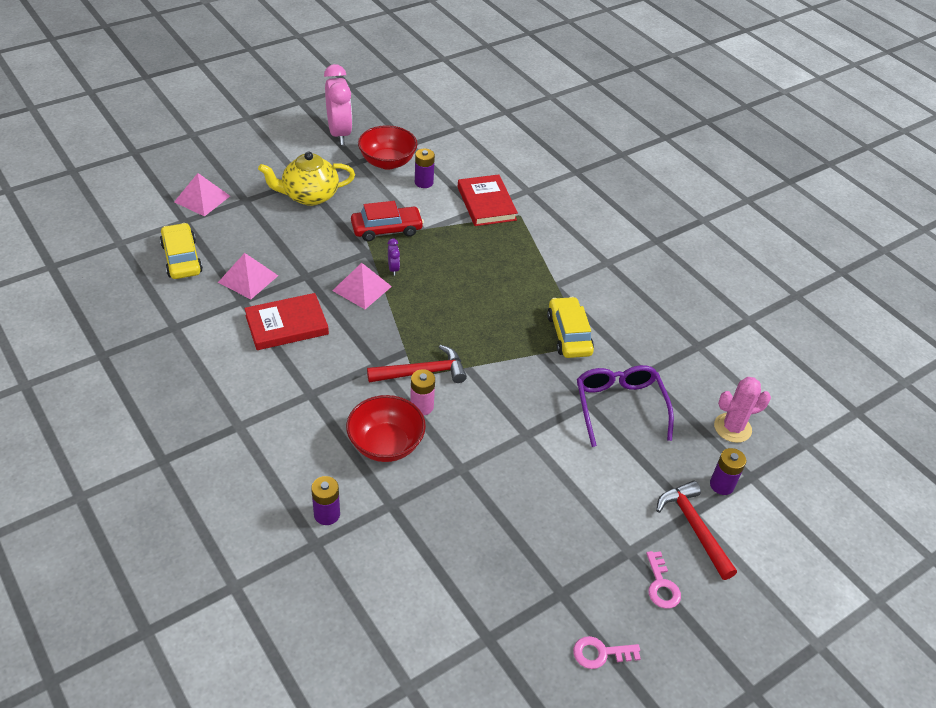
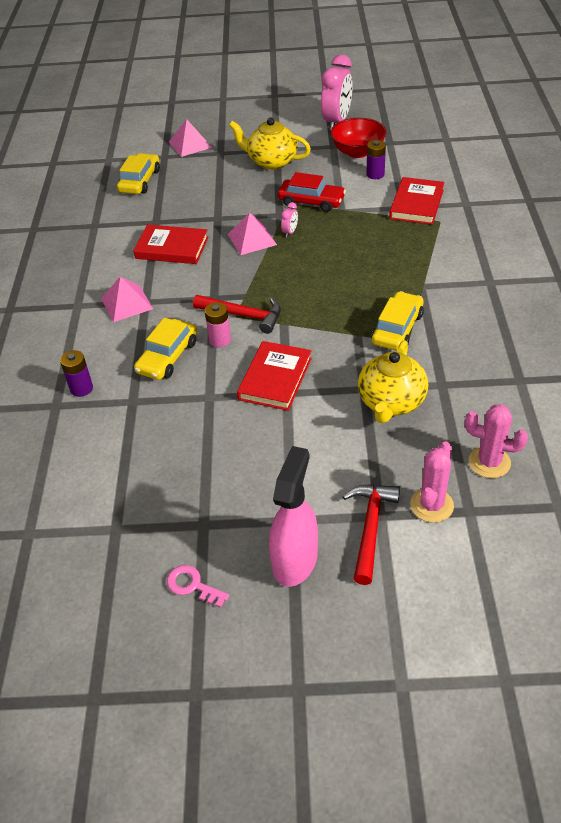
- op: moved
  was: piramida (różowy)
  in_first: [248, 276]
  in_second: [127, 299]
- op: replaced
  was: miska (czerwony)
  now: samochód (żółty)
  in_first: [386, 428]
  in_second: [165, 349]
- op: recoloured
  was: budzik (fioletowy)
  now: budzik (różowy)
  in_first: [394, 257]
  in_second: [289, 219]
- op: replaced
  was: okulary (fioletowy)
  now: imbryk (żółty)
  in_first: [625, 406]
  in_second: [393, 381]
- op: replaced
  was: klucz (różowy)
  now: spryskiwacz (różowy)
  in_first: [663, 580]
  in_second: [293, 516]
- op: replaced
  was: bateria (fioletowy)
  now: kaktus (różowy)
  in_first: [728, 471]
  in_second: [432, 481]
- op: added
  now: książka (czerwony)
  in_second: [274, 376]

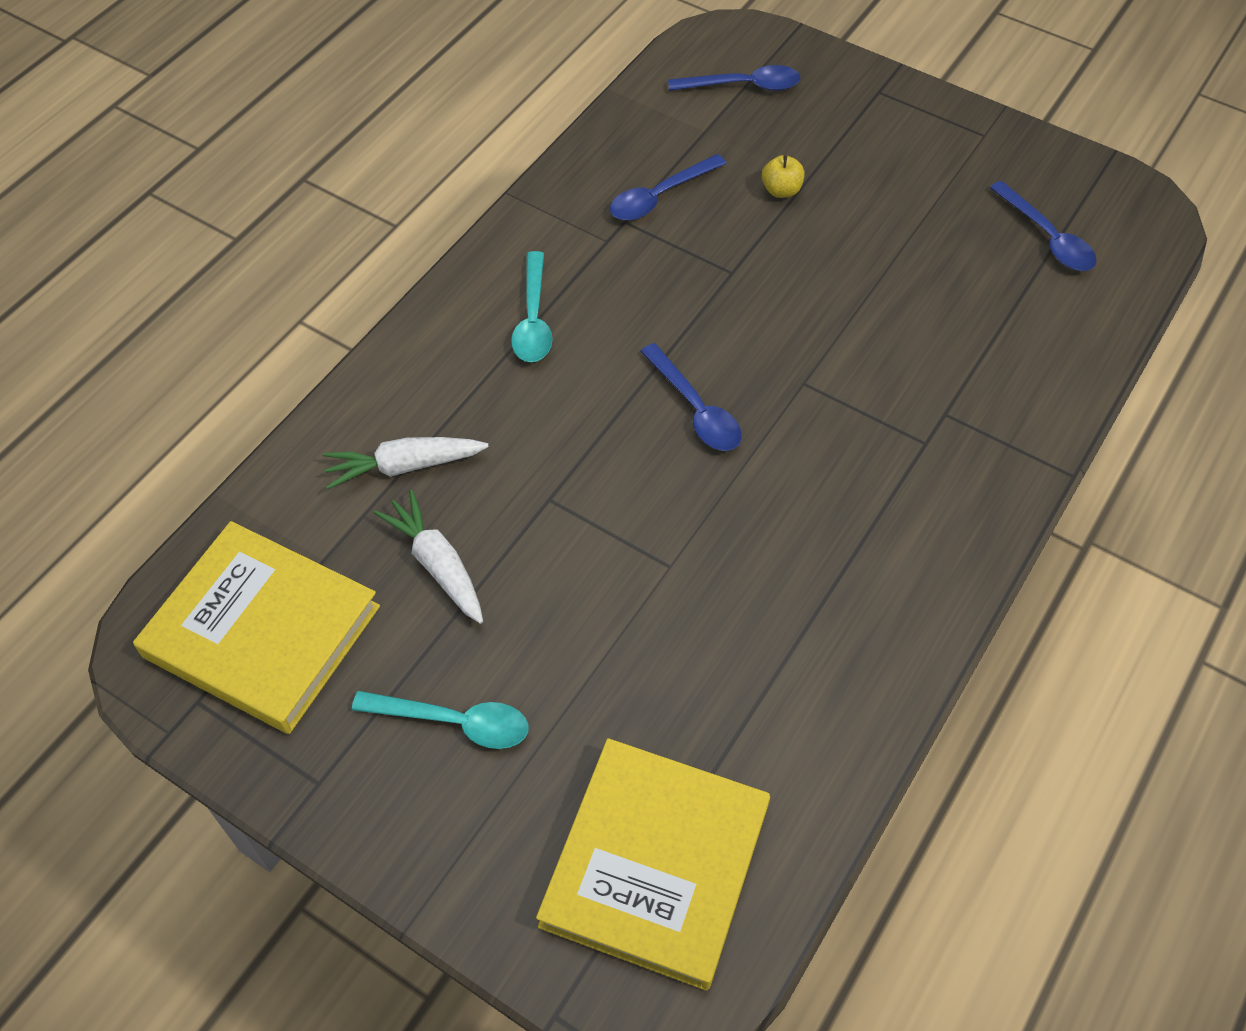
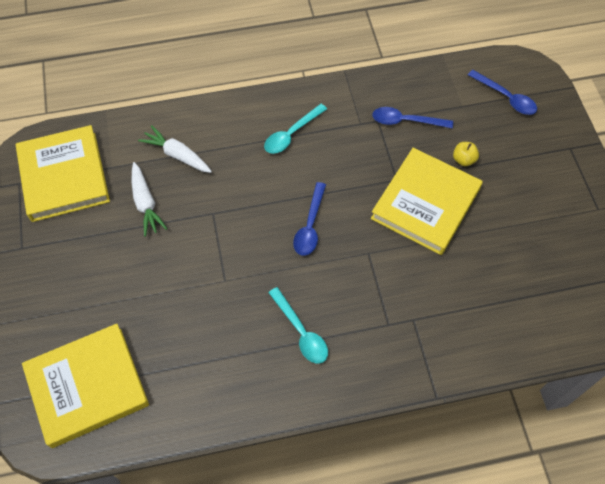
- op: moved
  was: łyżka (turkusowy)
  in_first: [440, 720]
  in_second: [298, 325]
- op: turned
  was: marchewka (biały)
  in_first: [428, 557]
  in_second: [149, 199]
  clockwise: 150
- op: removed
  was: łyżka (niebieski)
  in_first: [1043, 226]
- op: added
  now: książka (żółty)
  in_second: [427, 201]

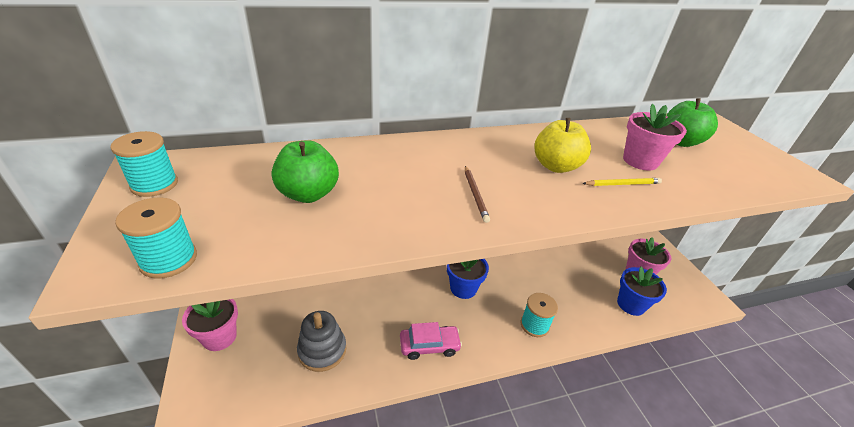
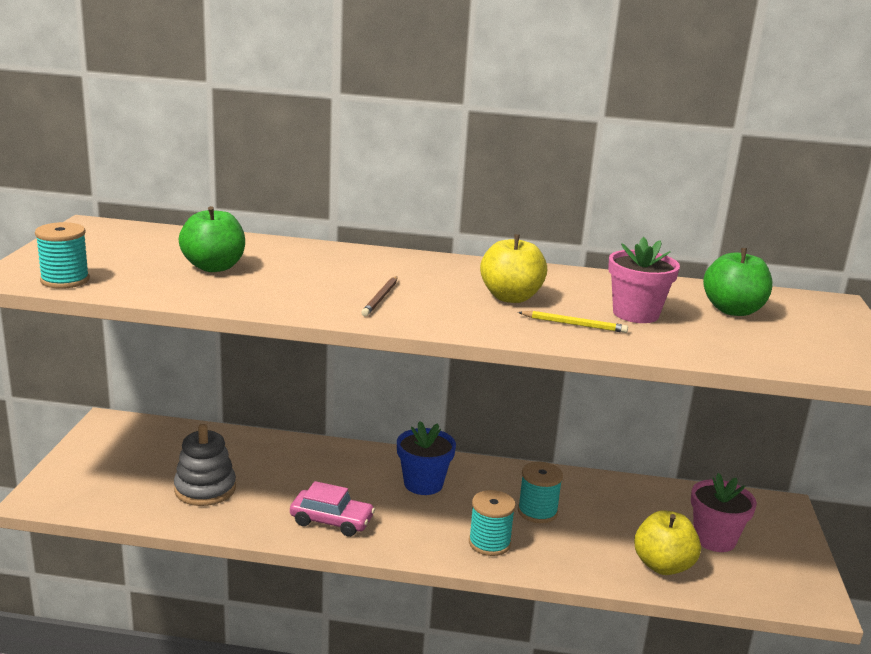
- op: moved
  was: szpulka (turkusowy)
  in_first: [144, 164]
  in_second: [540, 492]
- op: removed
  was: doniczka (różowy)
  in_first: [210, 325]
- op: replaced
  was: doniczka (niebieski)
  now: jabłko (żółty)
  in_first: [642, 291]
  in_second: [667, 542]

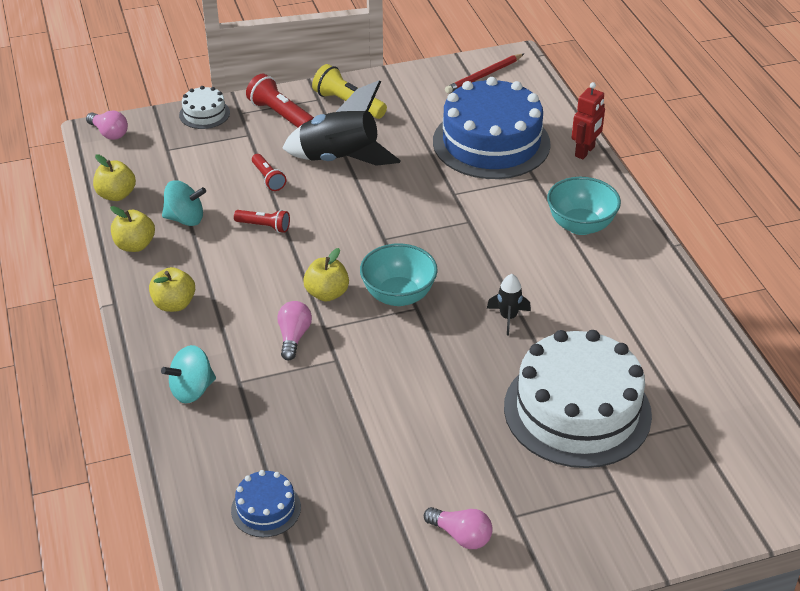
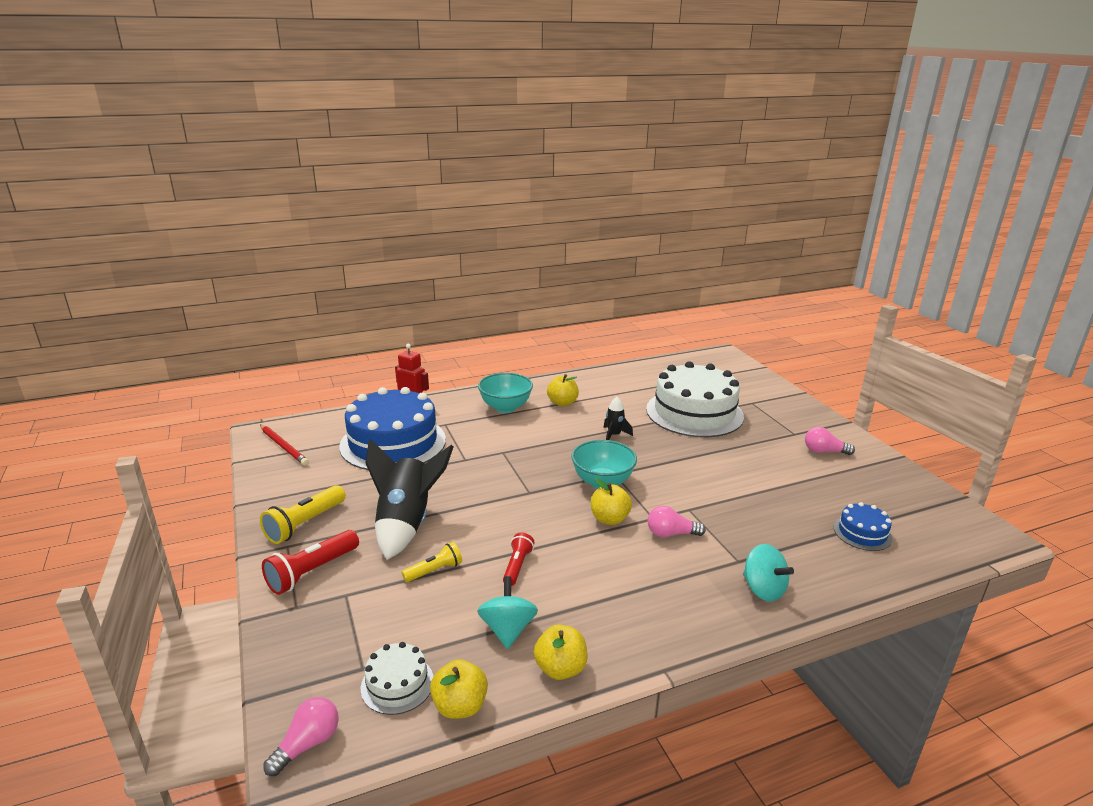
- op: moved
  was: jabłko (żółty)
  in_first: [172, 289]
  in_second: [563, 390]
- op: moved
  was: tort (biały)
  in_first: [204, 107]
  in_second: [397, 678]
- op: recoloured
  was: latarka (czerwony)
  now: latarka (żółty)
  in_first: [269, 172]
  in_second: [432, 562]
- op: turned
  was: żarówka (różowy)
  in_first: [458, 528]
  in_second: [830, 441]
  clockwise: -105

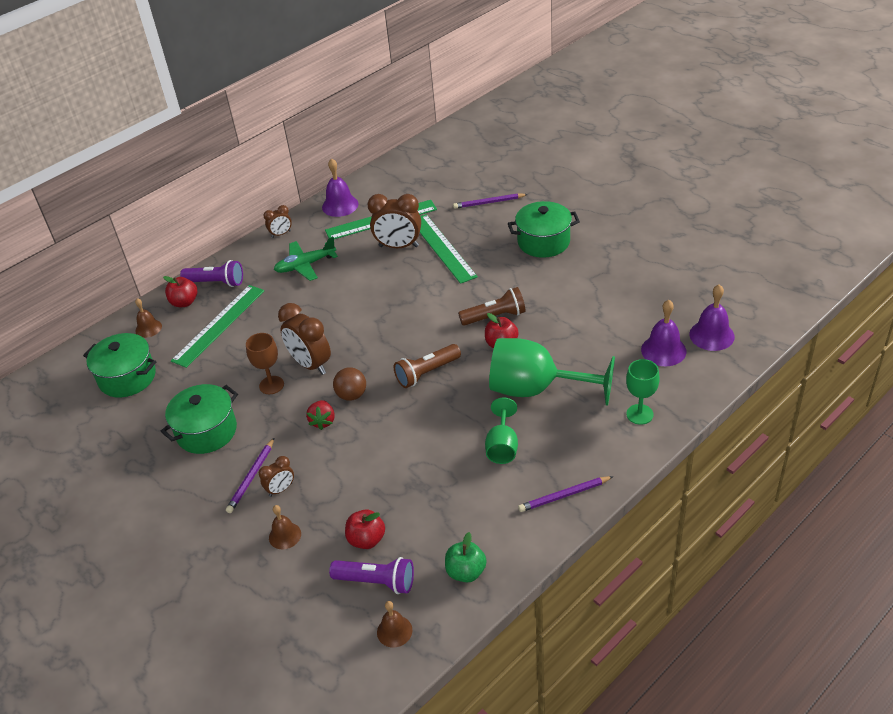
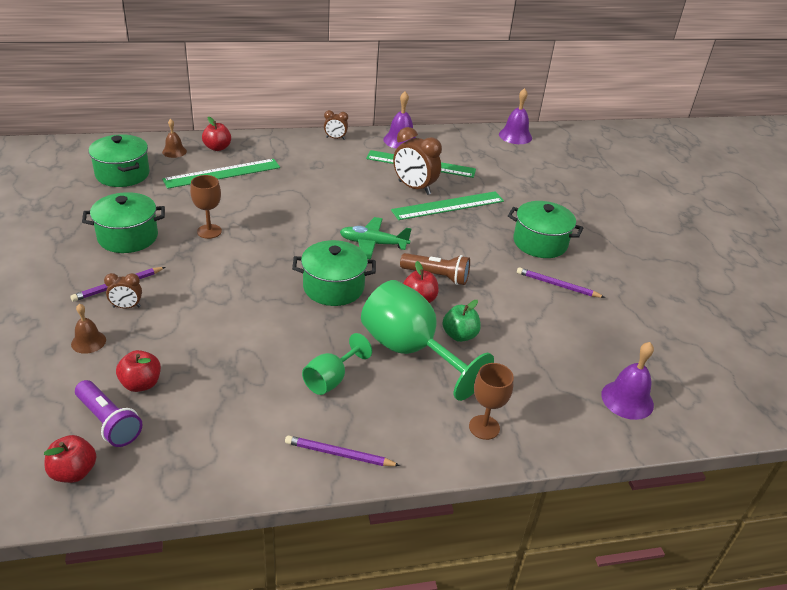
- op: removed
  was: latarka (fioletowy)
  in_first: [211, 273]
- op: moved
  was: samolot (zielony)
  in_first: [306, 259]
  in_second: [376, 238]
- op: removed
  was: budzik (brązowy)
  in_first: [304, 339]
- op: removed
  was: truskawka (czerwony)
  in_first: [320, 415]
- op: removed
  was: piłka (brązowy)
  in_first: [349, 384]
- op: replaced
  was: dzwonek (brązowy)
  now: jabłko (czerwony)
  in_first: [394, 624]
  in_second: [70, 459]
- op: replaced
  was: latarka (brązowy)
  now: garnek (zielony)
  in_first: [427, 366]
  in_second: [334, 273]
- op: turned
  was: linijka (zielony)
  in_first: [449, 249]
  in_second: [447, 205]
  clockwise: 60
- op: moved
  was: jabłko (zielony)
  in_first: [466, 557]
  in_second: [462, 321]
- op: moved
  was: ołówek (fioletowy)
  in_first: [490, 201]
  in_second: [561, 282]
- op: recoloured
  was: kielich (zielony)
  now: kielich (brązowy)
  in_first: [643, 392]
  in_second: [491, 401]
- op: moved
  was: dzwonek (fioletowy)
  in_first: [663, 333]
  in_second: [515, 116]

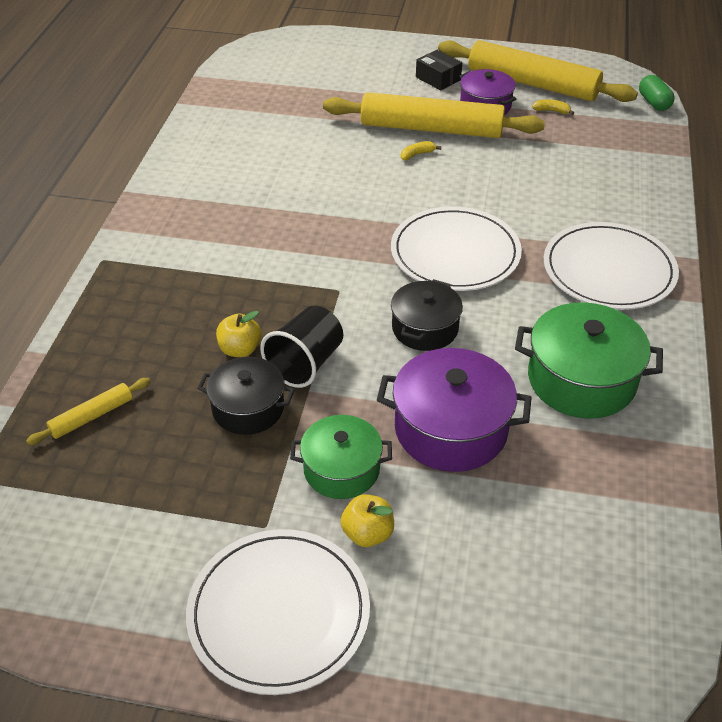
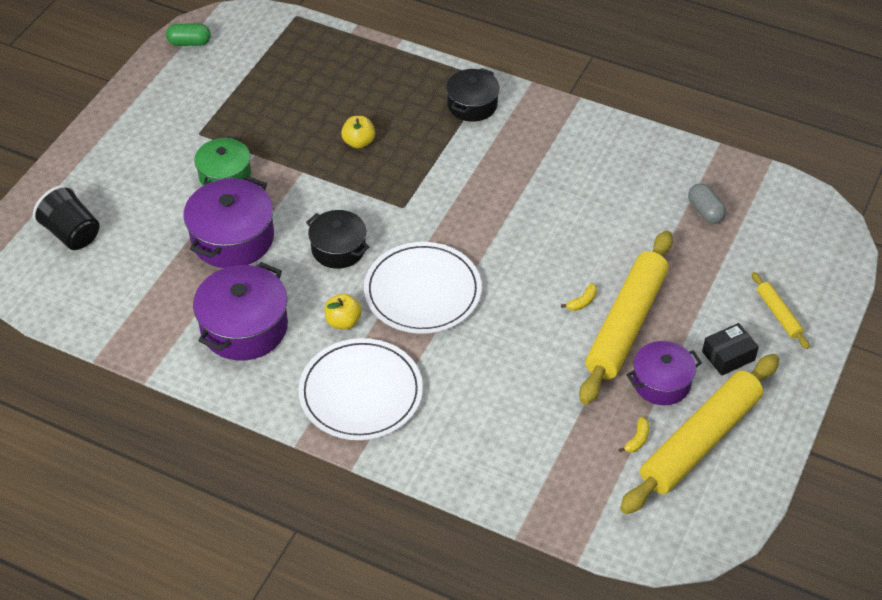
- op: moved
  was: wałek do ciasta (żółty)
  in_first: [88, 411]
  in_second: [781, 310]
- op: removed
  was: talerz (biały)
  in_first: [278, 612]
- op: moved
  was: garnek (czarny)
  in_first: [246, 396]
  in_second: [473, 95]
- op: moved
  was: szklanka (czarny)
  in_first: [301, 347]
  in_second: [66, 217]
- op: moved
  was: jabłko (żółty)
  in_first: [367, 520]
  in_second: [343, 311]
- op: turned
  was: banan (żółty)
  in_first: [421, 150]
  in_second: [579, 297]
  clockwise: 60
- op: recoloured
  was: garnek (zielony)
  now: garnek (fioletowy)
  in_first: [589, 360]
  in_second: [240, 311]
- op: moved
  was: kapsułka (zielony)
  in_first: [656, 93]
  in_second: [188, 34]
- op: added
  now: kapsułka (szary)
  in_second: [707, 203]

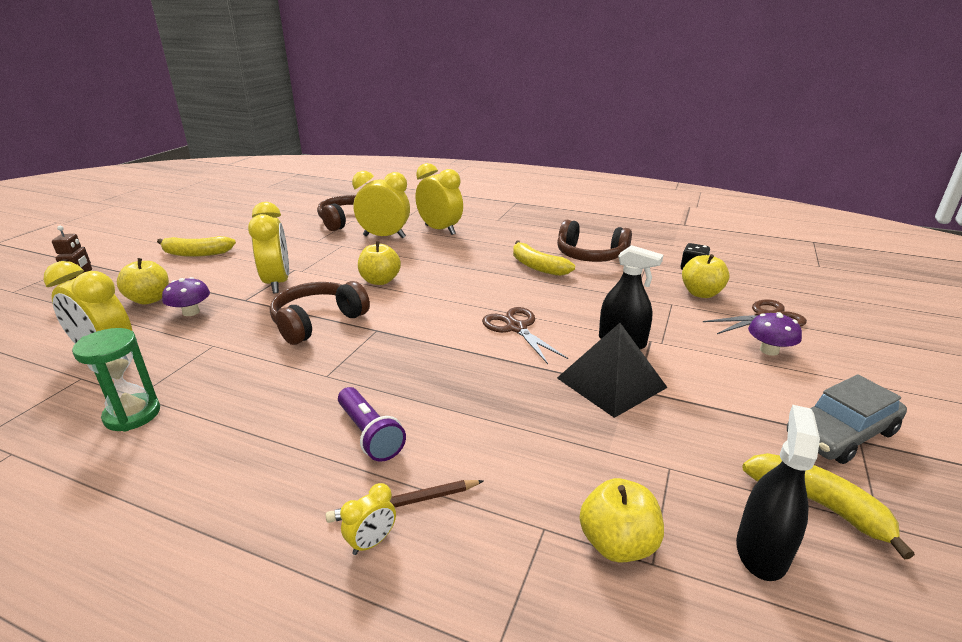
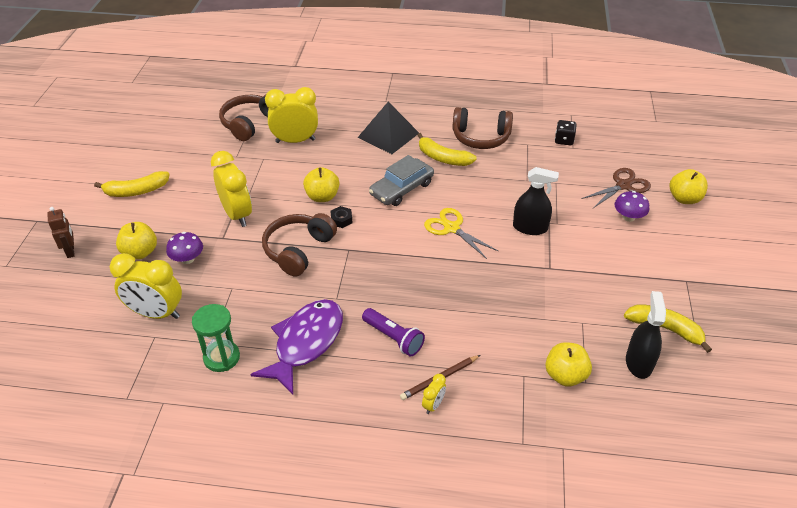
- op: removed
  was: budzik (żółty)
  in_first: [439, 199]
- op: recoloured
  was: nożyczki (brązowy)
  now: nożyczki (żółty)
  in_first: [525, 335]
  in_second: [461, 233]
- op: moved
  was: piramida (czarny)
  in_first: [612, 370]
  in_second: [388, 128]
- op: moved
  was: jabłko (żółty)
  in_first: [706, 276]
  in_second: [689, 186]
- op: moved
  was: samochód (szary)
  in_first: [847, 419]
  in_second: [401, 180]
- op: added
  now: ryba (fioletowy)
  in_second: [296, 347]
- op: added
  now: nakrętka (czarny)
  in_second: [341, 217]

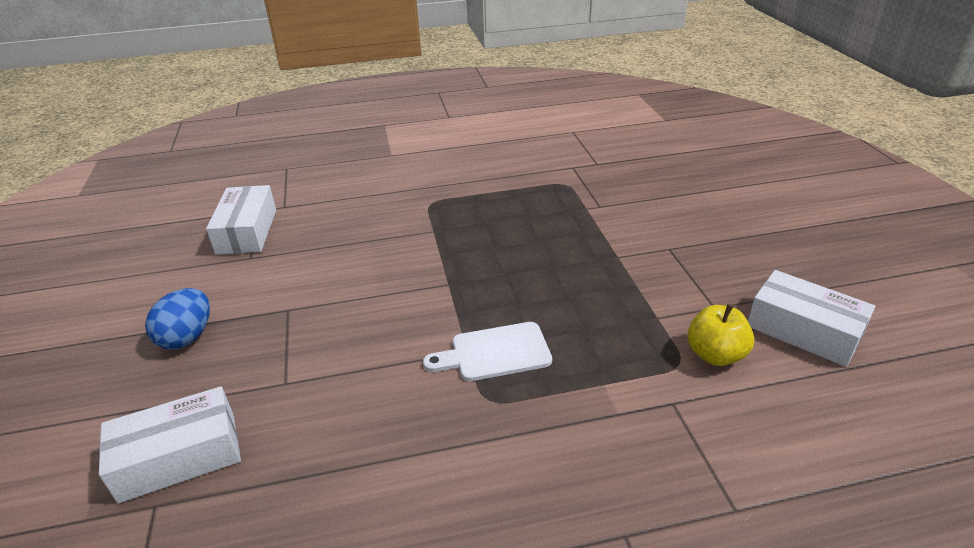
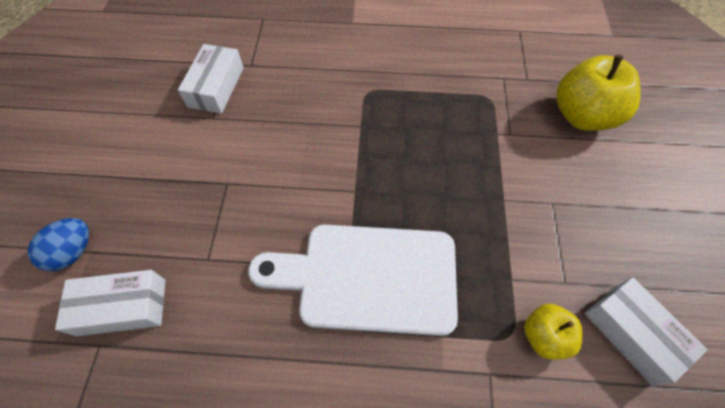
- op: moved
  was: jajko (niebieski)
  in_first: [177, 318]
  in_second: [58, 244]
- op: resized
  was: deska do krojenia (biały)
  in_first: [487, 351]
  in_second: [353, 280]
  ratio: 2.05
- op: added
  now: jabłko (żółty)
  in_second: [598, 93]

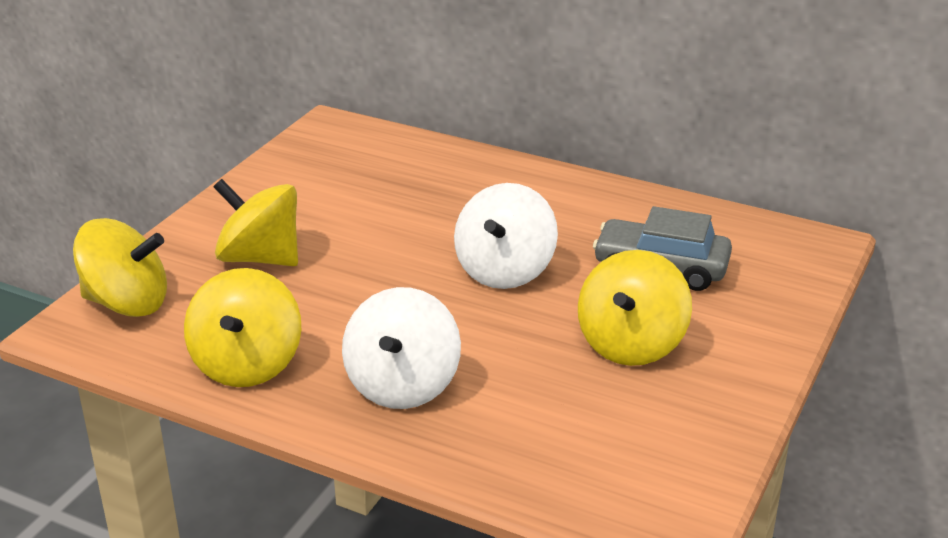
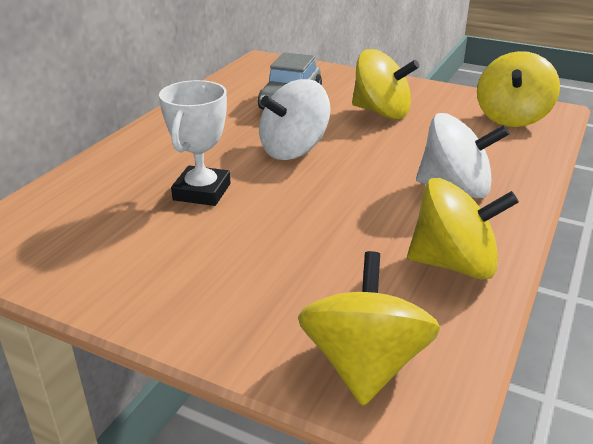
- op: moved
  was: bączek (żółty)
  in_first: [255, 222]
  in_second: [518, 89]
- op: turned
  was: bączek (biały)
  in_first: [506, 236]
  in_second: [294, 119]
  clockwise: 120
- op: added
  now: puchar (biały)
  in_second: [195, 143]

